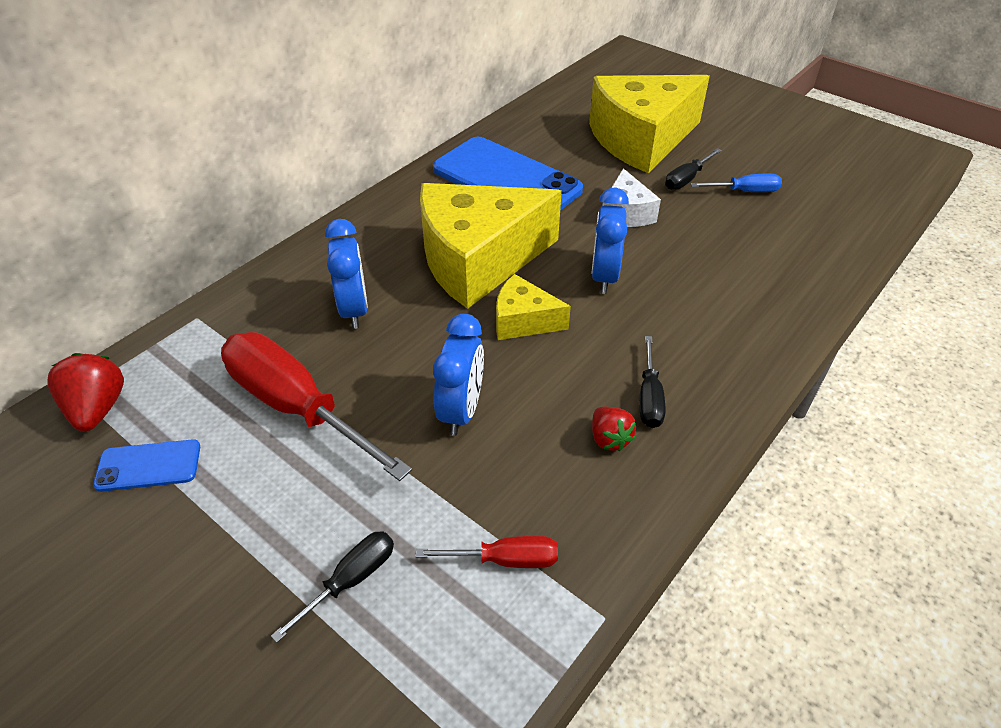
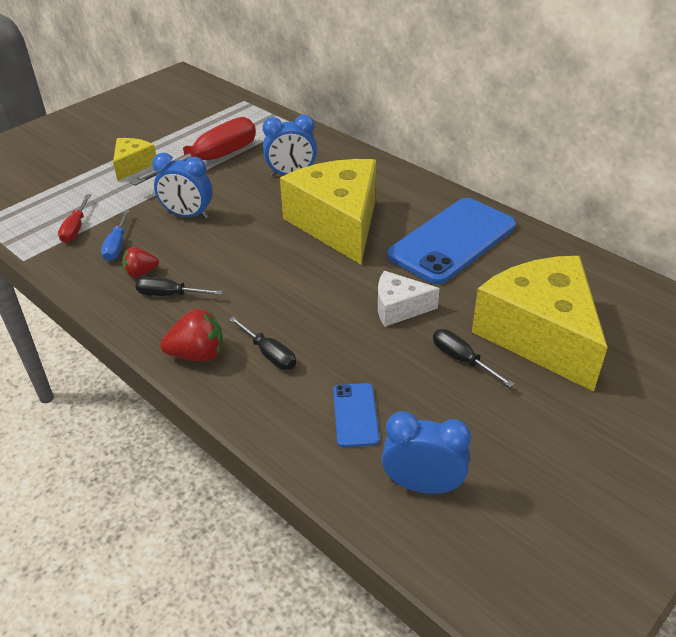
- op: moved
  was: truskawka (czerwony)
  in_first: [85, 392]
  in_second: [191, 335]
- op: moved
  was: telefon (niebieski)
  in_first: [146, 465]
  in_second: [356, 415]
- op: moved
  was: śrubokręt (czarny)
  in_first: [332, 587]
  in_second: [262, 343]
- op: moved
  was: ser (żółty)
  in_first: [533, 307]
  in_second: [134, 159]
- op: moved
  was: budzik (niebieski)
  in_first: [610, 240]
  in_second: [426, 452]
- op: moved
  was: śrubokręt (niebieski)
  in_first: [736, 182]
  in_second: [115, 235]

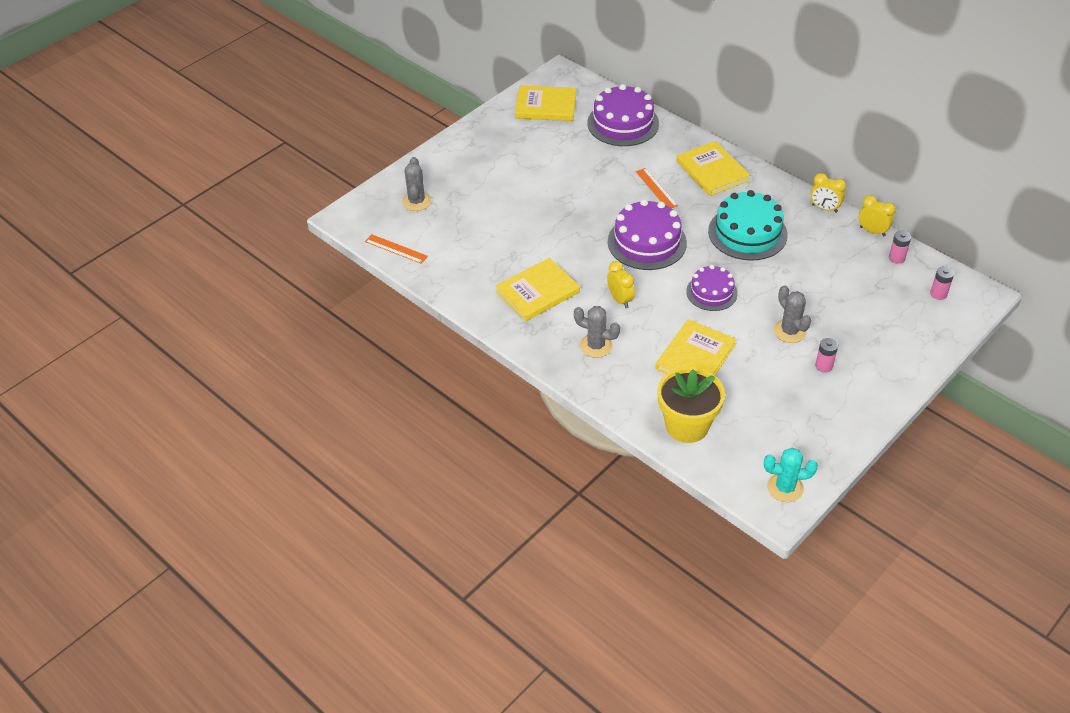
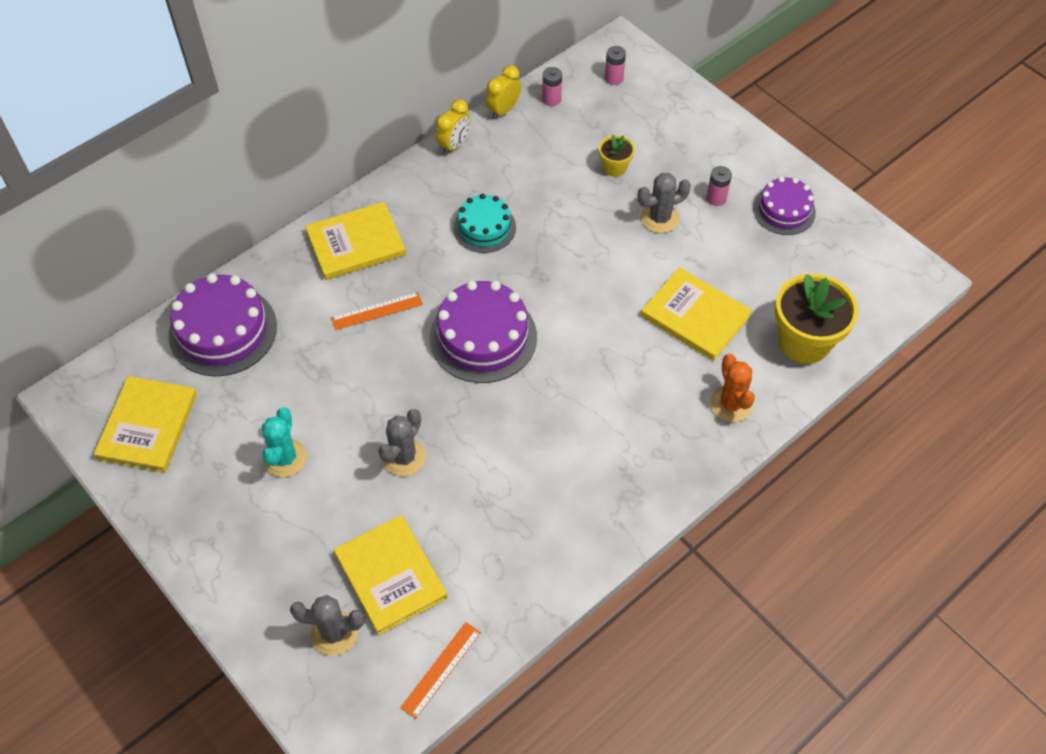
- op: moved
  was: książka (żółty)
  in_first: [538, 289]
  in_second: [391, 575]
- op: moved
  was: kaktus (szary)
  in_first: [597, 332]
  in_second: [402, 442]
- op: removed
  was: budzik (żółty)
  in_first: [621, 284]
- op: moved
  was: tort (fioletowy)
  in_first: [712, 288]
  in_second: [784, 206]
- op: resized
  was: tort (turkusowy)
  in_first: [748, 225]
  in_second: [484, 223]
  ratio: 0.62
- op: moved
  was: kaktus (turkusowy)
  in_first: [791, 475]
  in_second: [284, 442]
- op: added
  now: doniczka (żółty)
  in_second: [617, 156]
- op: added
  now: kaktus (pomarańczowy)
  in_second: [732, 388]

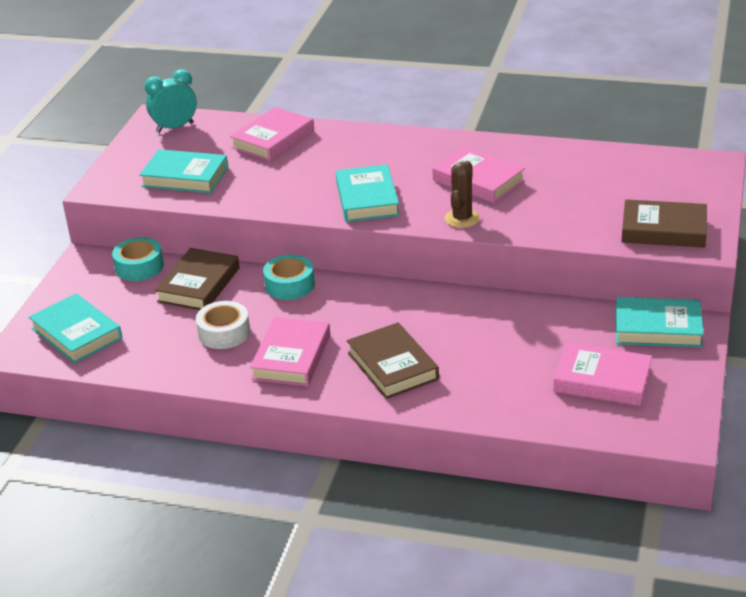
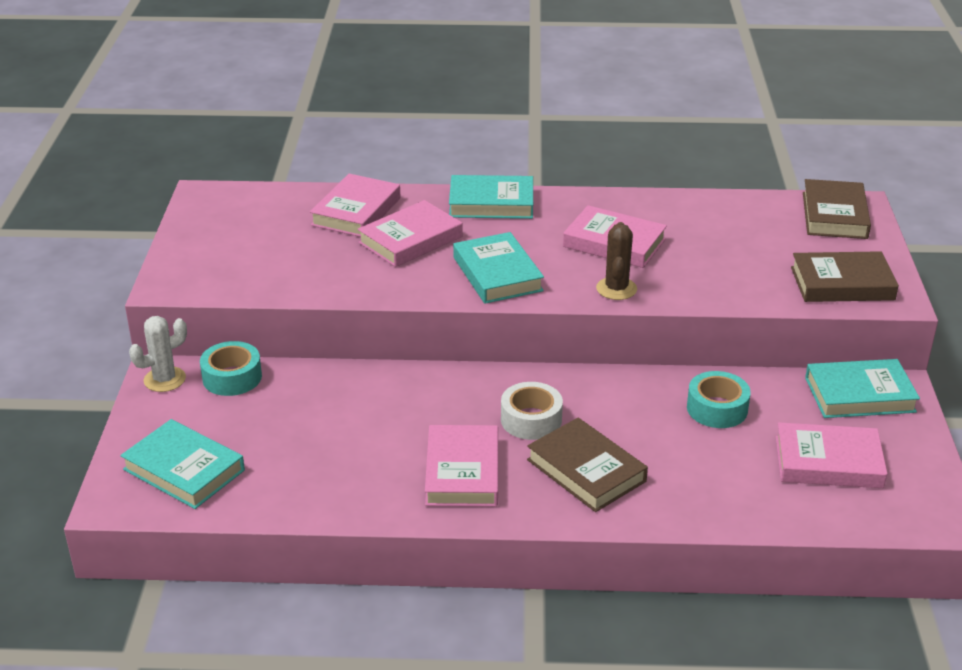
- op: moved
  was: książka (turkusowy)
  in_first: [184, 171]
  in_second: [491, 197]
- op: removed
  was: budzik (turkusowy)
  in_first: [170, 101]
- op: moved
  was: książka (brązowy)
  in_first: [197, 279]
  in_second: [837, 209]
- op: moved
  was: taśma klejąca (biały)
  in_first: [223, 325]
  in_second: [532, 411]
- op: moved
  was: taśma klejąca (turkusowy)
  in_first: [289, 277]
  in_second: [719, 399]
- op: added
  now: kaktus (biały)
  in_second: [158, 354]
- op: added
  now: książka (różowy)
  in_second: [410, 233]

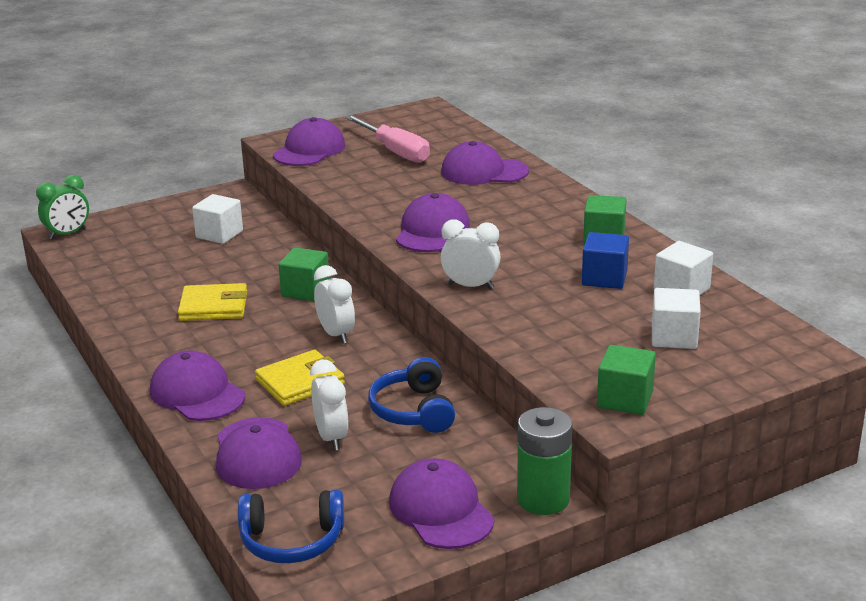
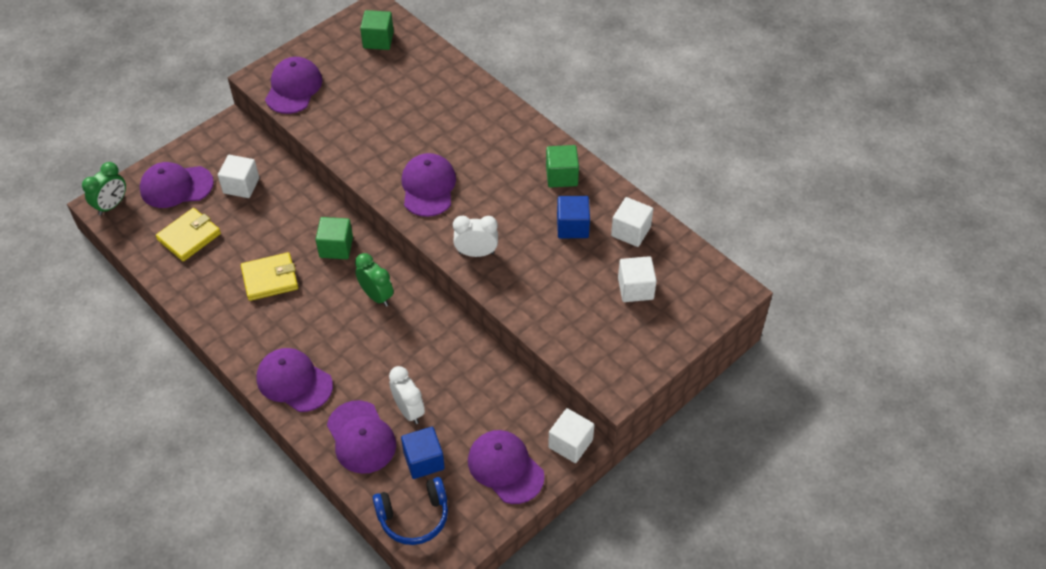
- op: moved
  was: portfel (żółty)
  in_first: [300, 378]
  in_second: [188, 234]
- op: recoloured
  was: budzik (biały)
  now: budzik (zielony)
  in_first: [334, 304]
  in_second: [374, 280]
- op: removed
  was: śrubokręt (różowy)
  in_first: [387, 139]
- op: removed
  was: słuchawki (niebieski)
  in_first: [411, 395]
- op: moved
  was: czapka (fioletowy)
  in_first: [485, 163]
  in_second: [177, 185]
- op: replaced
  was: bateria (zielony)
  now: sześcian (biały)
  in_first: [544, 461]
  in_second: [571, 435]
- op: moved
  was: sześcian (zielony)
  in_first: [626, 380]
  in_second: [377, 30]
- op: added
  now: sześcian (niebieski)
  in_second: [423, 453]

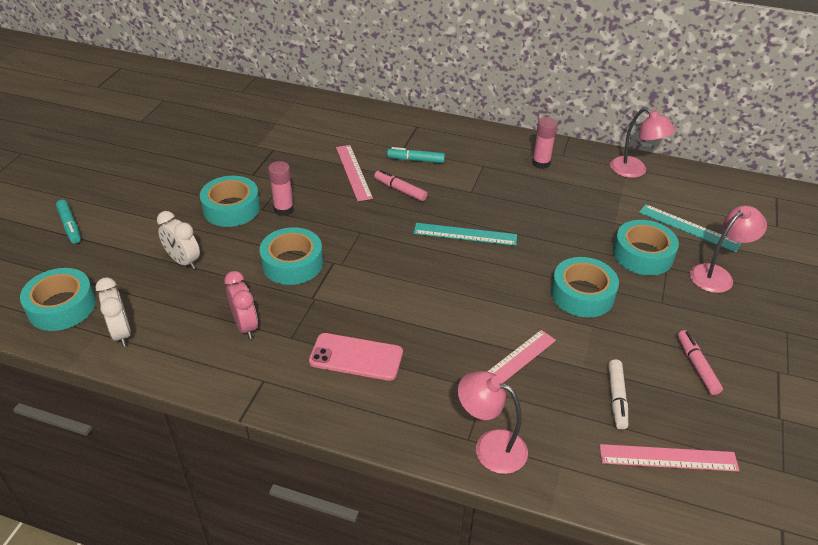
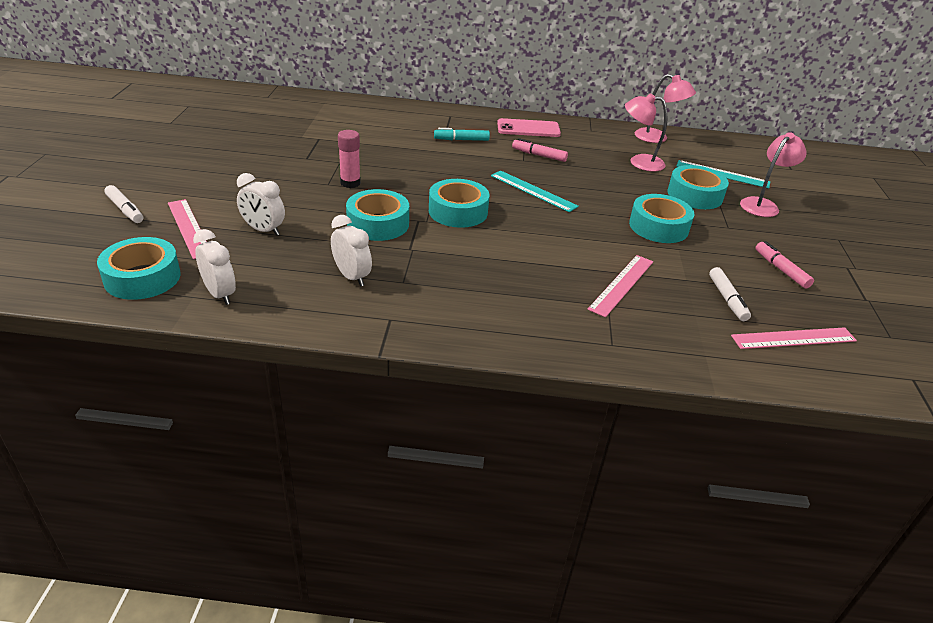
- op: recoloured
  was: flamaster (turkusowy)
  now: flamaster (biały)
  in_first: [68, 222]
  in_second: [123, 204]
- op: moved
  was: taśma klejąca (turkusowy)
  in_first: [230, 201]
  in_second: [459, 203]
- op: recoloured
  was: budzik (różowy)
  now: budzik (biały)
  in_first: [241, 305]
  in_second: [351, 251]
- op: moved
  was: telefon (różowy)
  in_first: [356, 357]
  in_second: [529, 127]
- op: moved
  was: linijka (różowy)
  in_first: [354, 173]
  in_second: [187, 229]
- op: moved
  was: flamaster (różowy)
  in_first: [400, 185]
  in_second: [540, 150]
- op: turned
  was: linijka (turkusowy)
  in_first: [465, 234]
  in_second: [535, 191]
  clockwise: 45
- op: moved
  was: lampka (różowy)
  in_first: [493, 422]
  in_second: [646, 132]
- op: removed
  was: klej w sztyfcie (różowy)
  in_first: [545, 143]

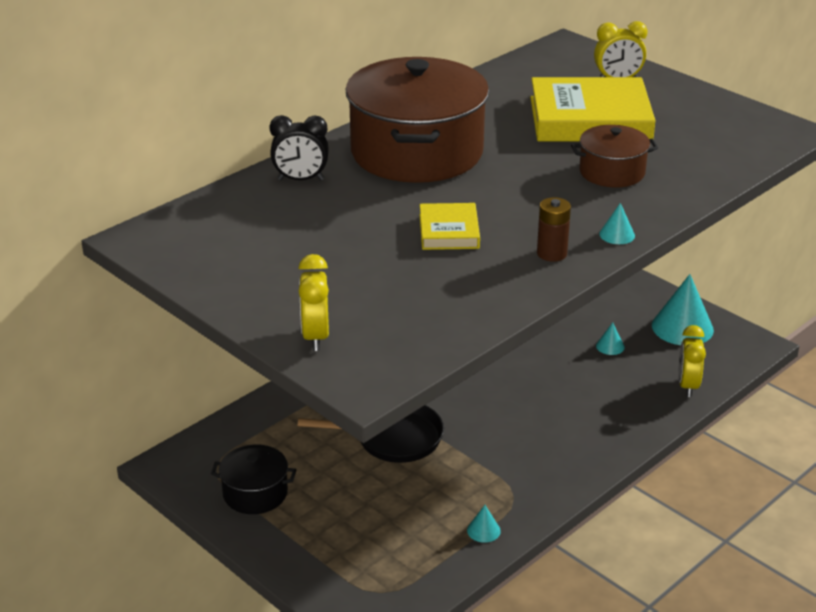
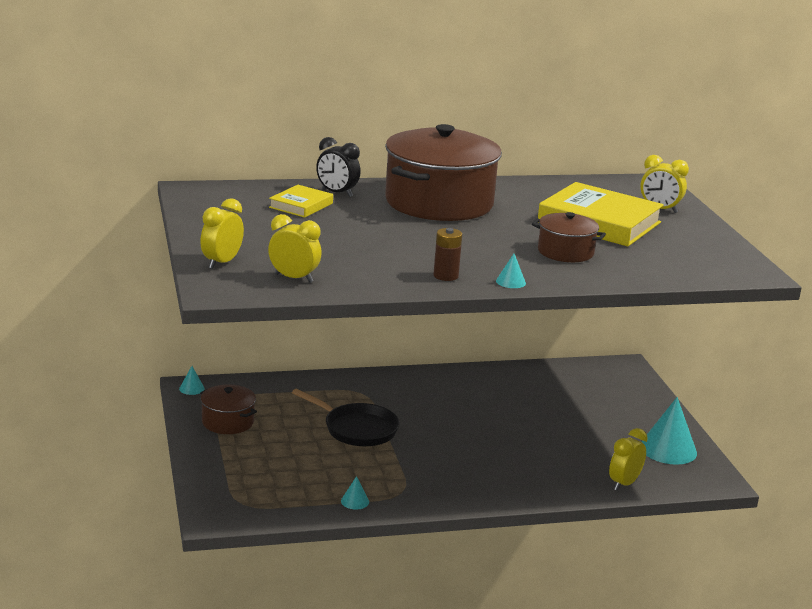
- op: recoloured
  was: garnek (czarny)
  now: garnek (brązowy)
  in_first: [253, 479]
  in_second: [228, 409]
- op: moved
  was: książka (żółty)
  in_first: [450, 226]
  in_second: [301, 201]
- op: moved
  was: stożek (turkusowy)
  in_first: [610, 338]
  in_second: [192, 380]
- op: added
  now: budzik (żółty)
  in_second: [295, 248]

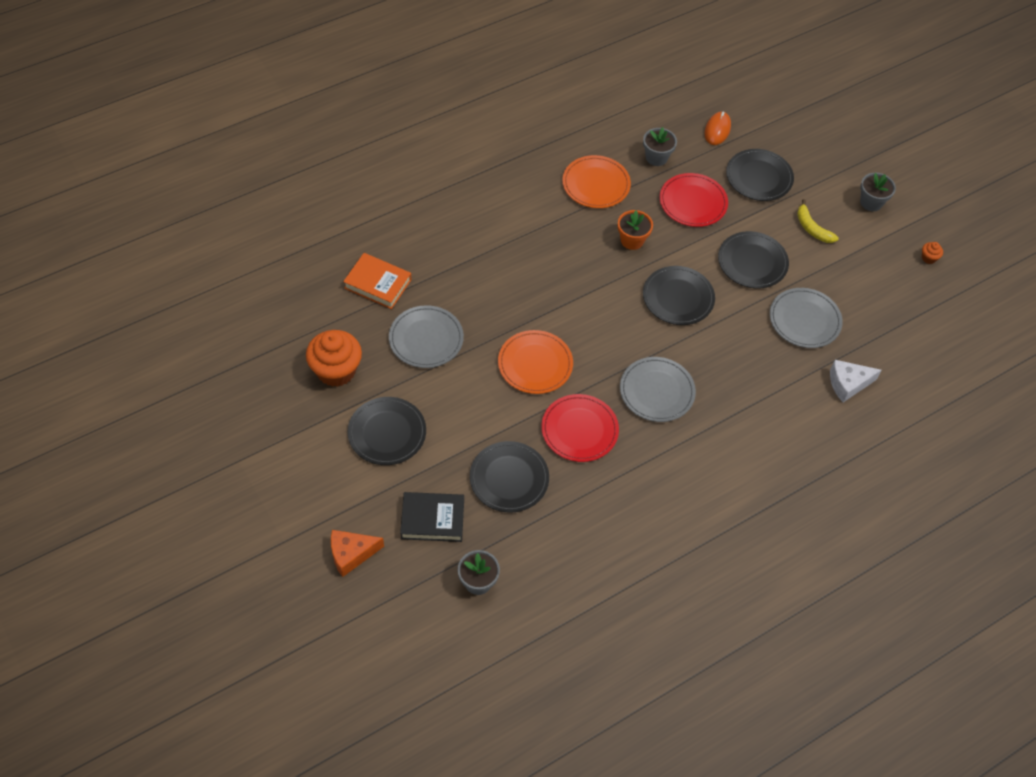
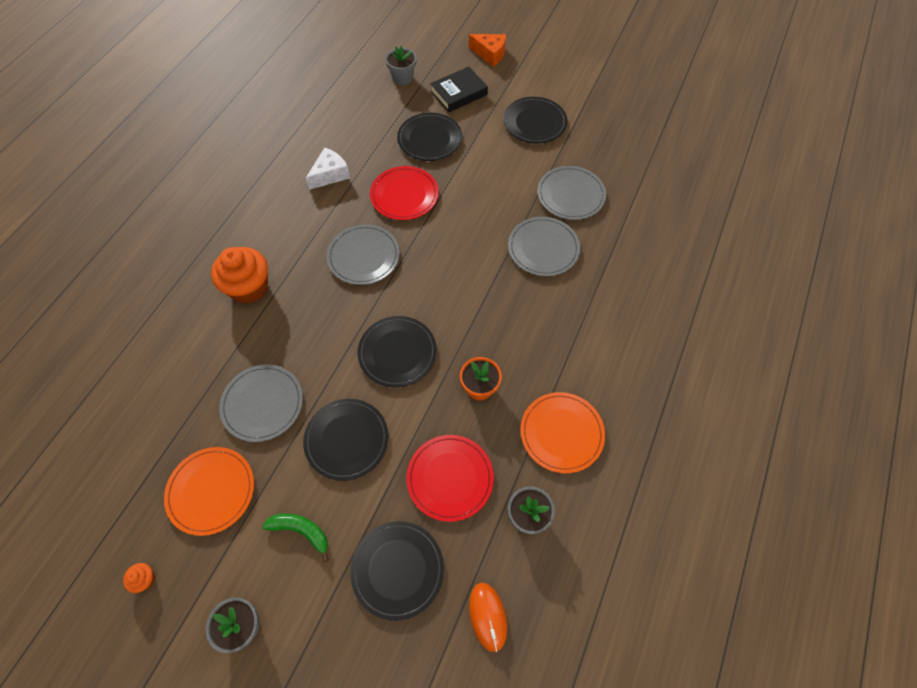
- op: moved
  was: muffinka (pomarańczowy)
  in_first: [334, 358]
  in_second: [239, 275]
- op: turned
  was: ser (pomarańczowy)
  in_first: [357, 553]
  in_second: [487, 50]
  clockwise: 75
- op: removed
  was: książka (pomarańczowy)
  in_first: [377, 281]
- op: moved
  was: talerz (pomarańczowy)
  in_first: [535, 362]
  in_second: [209, 491]
- op: recoloured
  was: banan (żółty)
  now: banan (zielony)
  in_first: [818, 221]
  in_second: [295, 538]
- op: moved
  was: ser (biały)
  in_first: [856, 381]
  in_second: [328, 168]
- op: added
  now: talerz (szary)
  in_second: [544, 246]

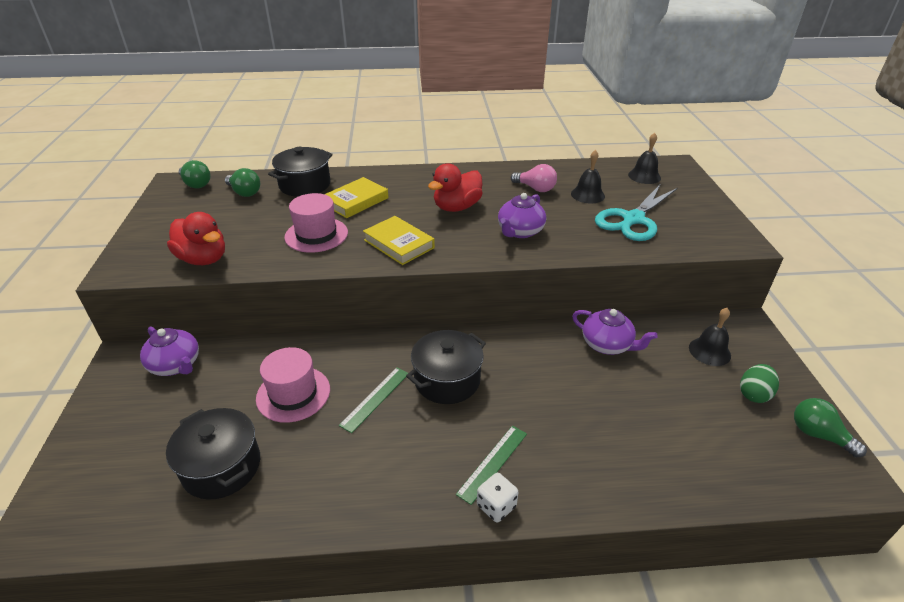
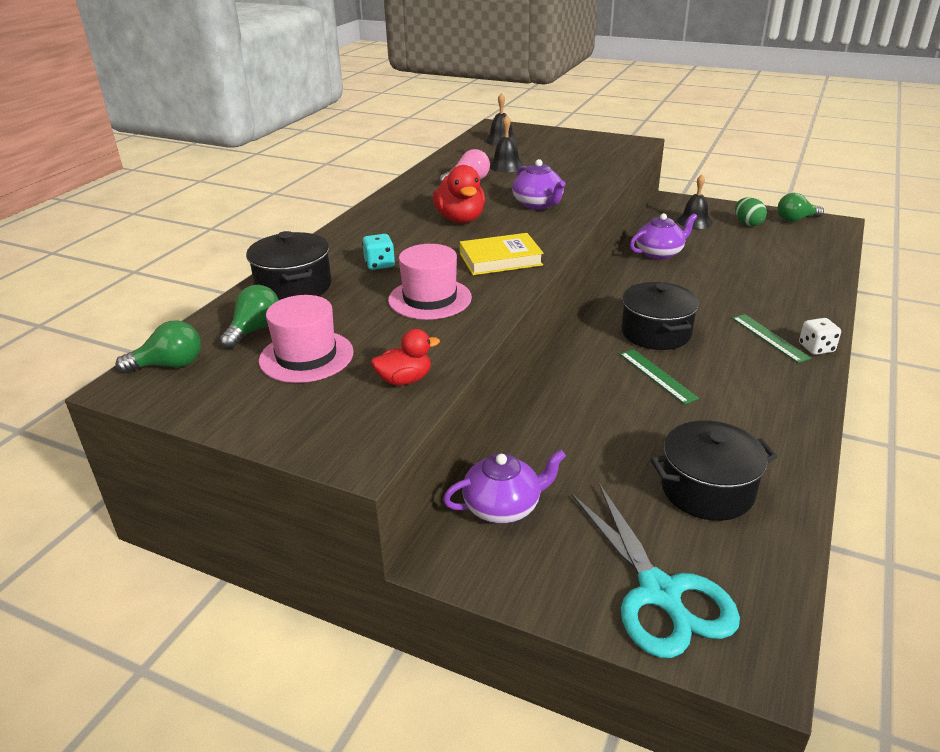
- op: resized
  was: kaczka (czerwony)
  in_first: [196, 238]
  in_second: [405, 357]
  ratio: 0.63
- op: turned
  was: żarówka (zielony)
  in_first: [242, 182]
  in_second: [249, 317]
  clockwise: -45
- op: moved
  was: kapelusz (różowy)
  in_first: [293, 385]
  in_second: [306, 339]
- op: replaced
  was: książka (żółty)
  now: kostka do gry (turkusowy)
  in_first: [356, 197]
  in_second: [378, 252]
- op: moved
  was: nożyczki (turkusowy)
  in_first: [636, 213]
  in_second: [655, 570]

